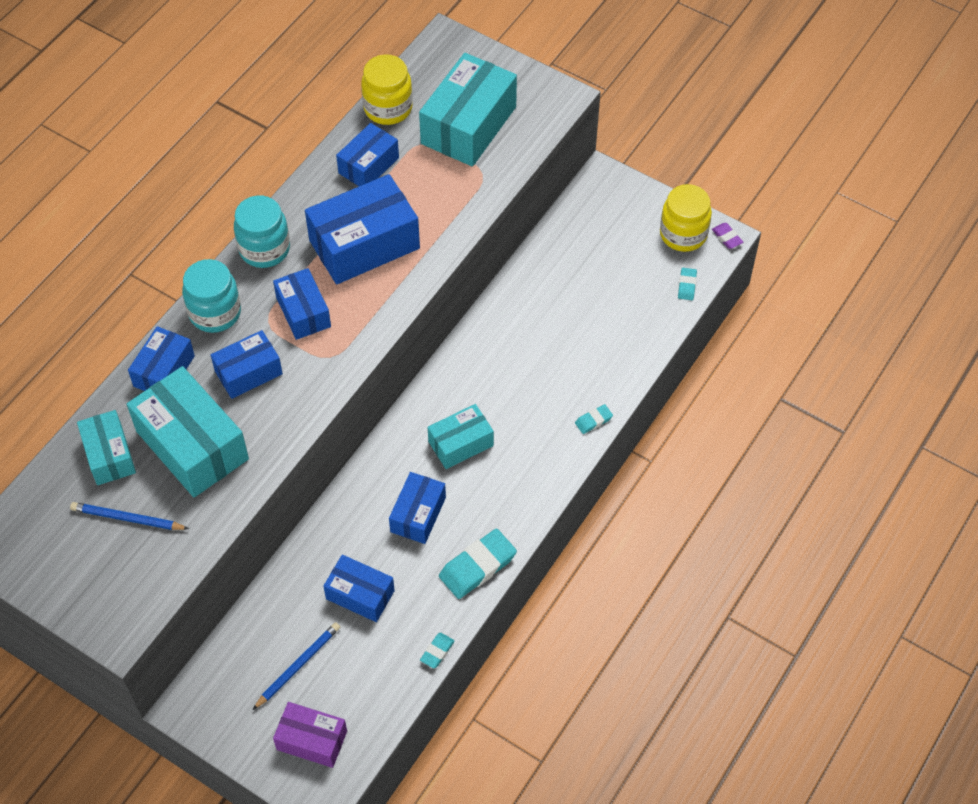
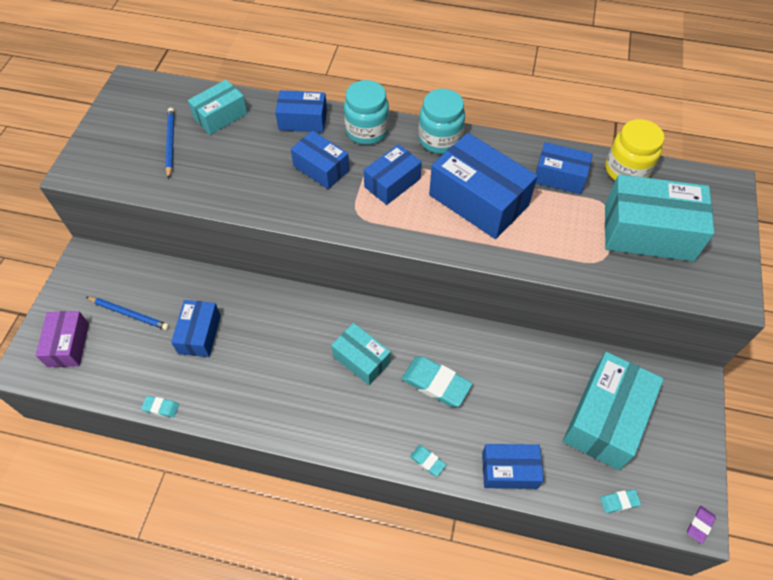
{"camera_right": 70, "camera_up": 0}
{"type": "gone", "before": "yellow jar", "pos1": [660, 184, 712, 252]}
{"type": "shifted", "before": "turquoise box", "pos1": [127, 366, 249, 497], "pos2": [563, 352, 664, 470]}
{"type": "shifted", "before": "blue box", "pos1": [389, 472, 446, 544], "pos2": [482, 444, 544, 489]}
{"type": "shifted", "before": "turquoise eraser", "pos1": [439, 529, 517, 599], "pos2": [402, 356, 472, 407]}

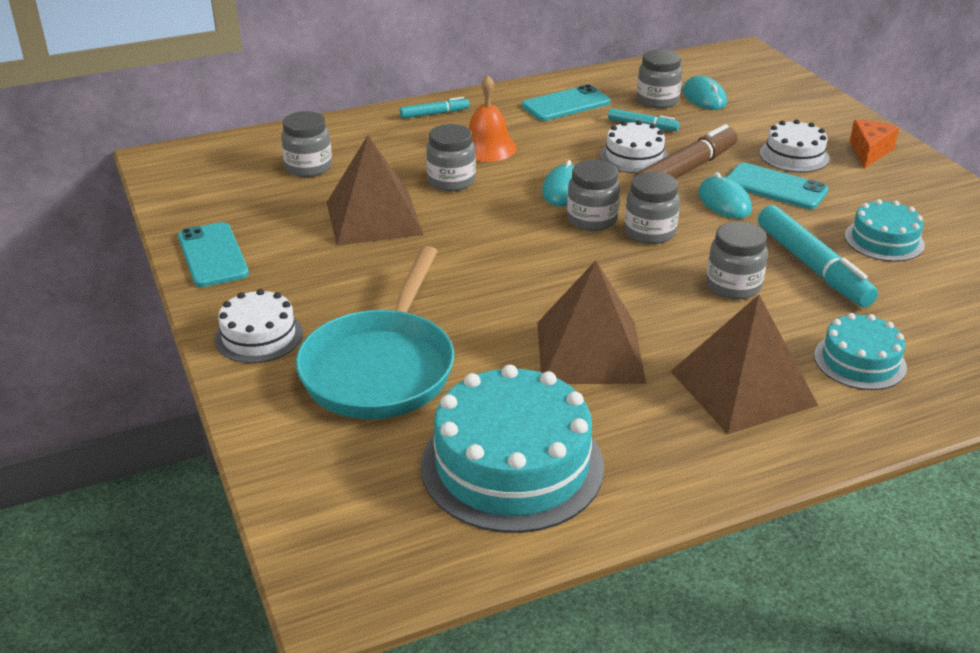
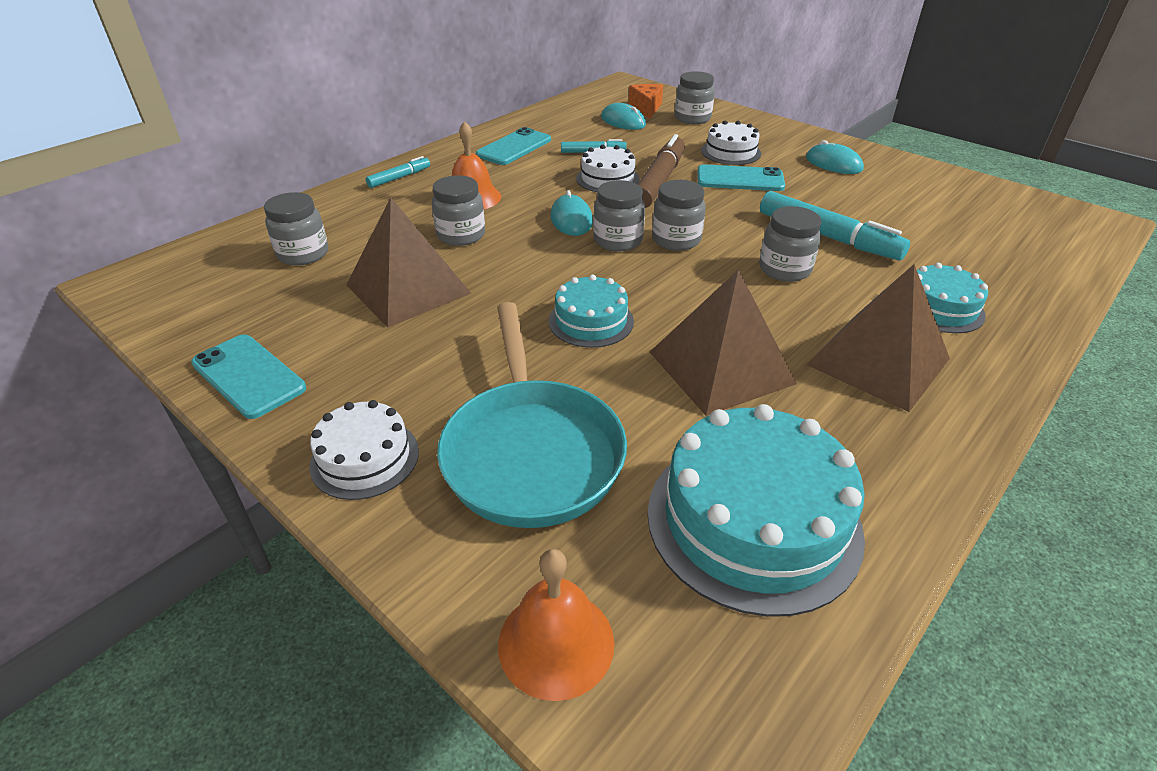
{"camera_right": -25, "camera_up": 5}
{"type": "new", "after": "orange bell", "pos2": [498, 549, 615, 701]}
{"type": "shifted", "before": "grey jar", "pos1": [637, 49, 682, 109], "pos2": [675, 71, 715, 124]}
{"type": "shifted", "before": "turquoise mouse", "pos1": [698, 172, 752, 219], "pos2": [806, 140, 864, 174]}
{"type": "shifted", "before": "turquoise cake", "pos1": [845, 199, 925, 262], "pos2": [549, 274, 634, 348]}
{"type": "shifted", "before": "orange cheese", "pos1": [850, 120, 899, 168], "pos2": [629, 84, 663, 119]}

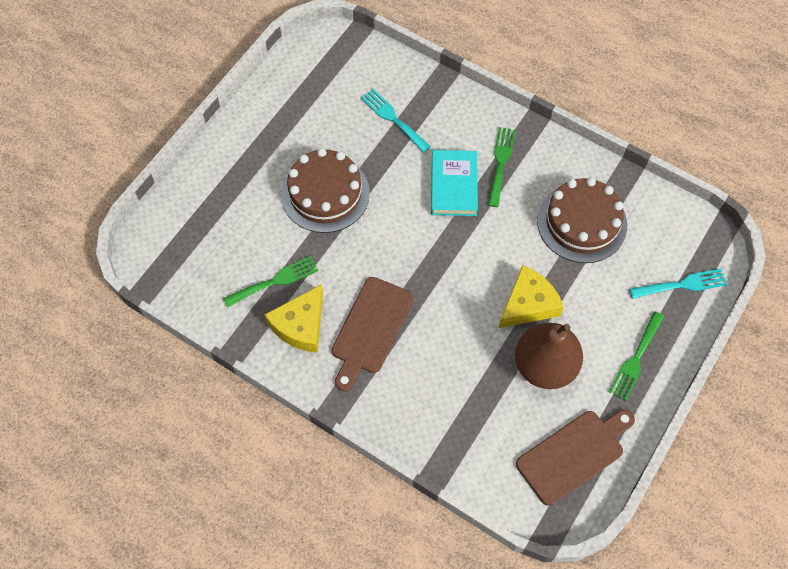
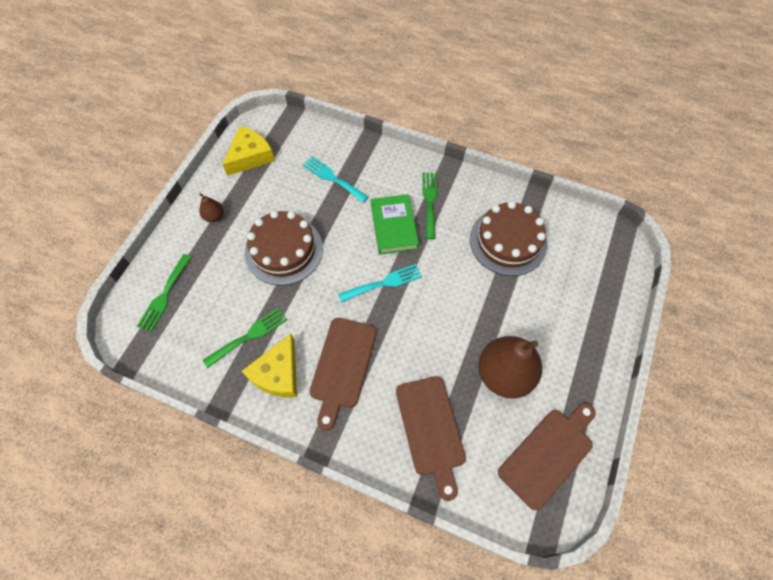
{"camera_right": -10, "camera_up": 0}
{"type": "new", "after": "brown pear", "pos2": [199, 193, 223, 222]}
{"type": "new", "after": "brown cutting board", "pos2": [396, 376, 466, 501]}
{"type": "shifted", "before": "yellow cheese", "pos1": [499, 265, 564, 328], "pos2": [222, 126, 275, 176]}
{"type": "shifted", "before": "green fork", "pos1": [609, 311, 664, 401], "pos2": [137, 254, 191, 332]}
{"type": "shifted", "before": "turquoise fork", "pos1": [629, 269, 727, 299], "pos2": [338, 264, 422, 302]}
{"type": "repainted", "before": "turquoise book", "after": "green book", "pos1": [431, 150, 478, 216], "pos2": [371, 194, 419, 255]}

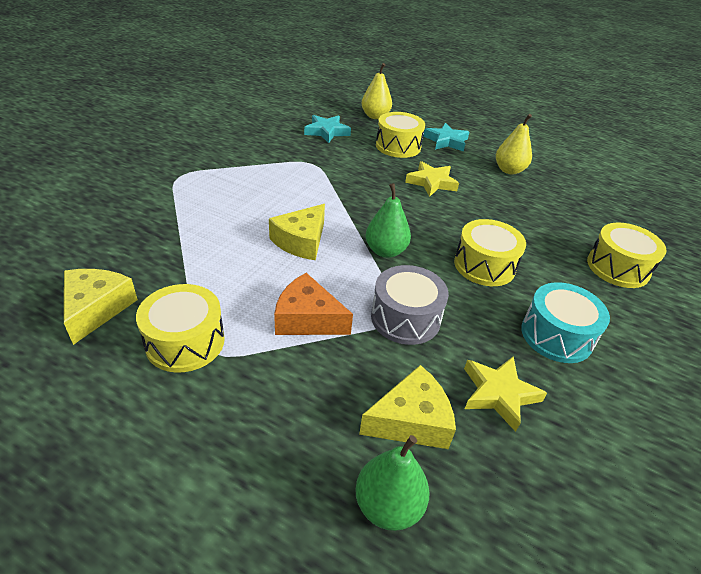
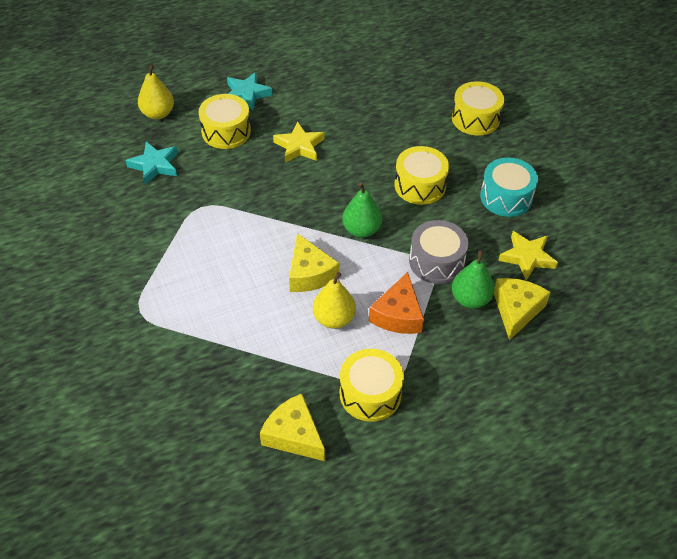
{"camera_right": -50, "camera_up": 10}
{"type": "shifted", "before": "green pear", "pos1": [355, 435, 430, 531], "pos2": [452, 250, 495, 309]}
{"type": "shifted", "before": "yellow pear", "pos1": [496, 114, 532, 174], "pos2": [313, 272, 356, 329]}
{"type": "rotated", "before": "orange cheese", "pos1": [274, 273, 353, 335], "pos2": [369, 272, 424, 334], "turn": -45}

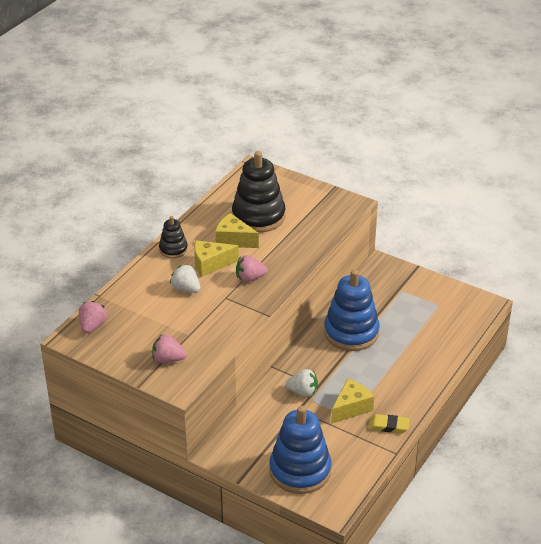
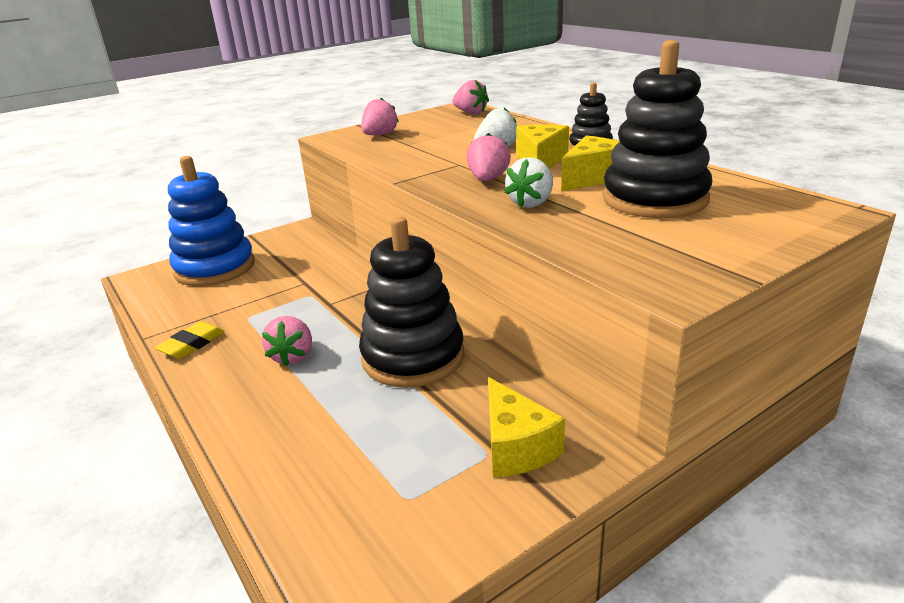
{"camera_right": 115, "camera_up": -10}
{"type": "new", "after": "pink strawberry", "pos2": [262, 316, 312, 367]}
{"type": "shifted", "before": "white strawberry", "pos1": [285, 369, 318, 397], "pos2": [504, 157, 553, 208]}
{"type": "shifted", "before": "yellow cheese", "pos1": [331, 378, 374, 424], "pos2": [488, 377, 565, 478]}
{"type": "repainted", "before": "blue stacking toy", "after": "black stacking toy", "pos1": [324, 270, 380, 351], "pos2": [359, 216, 464, 388]}

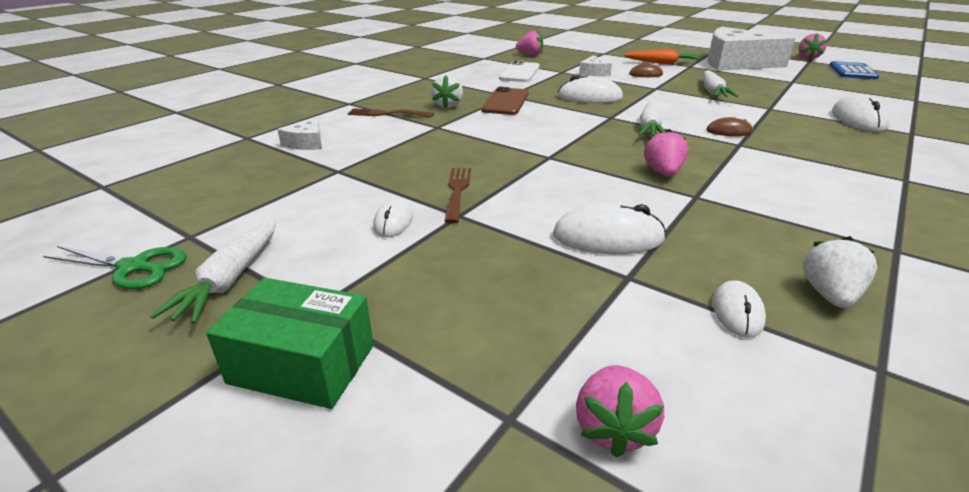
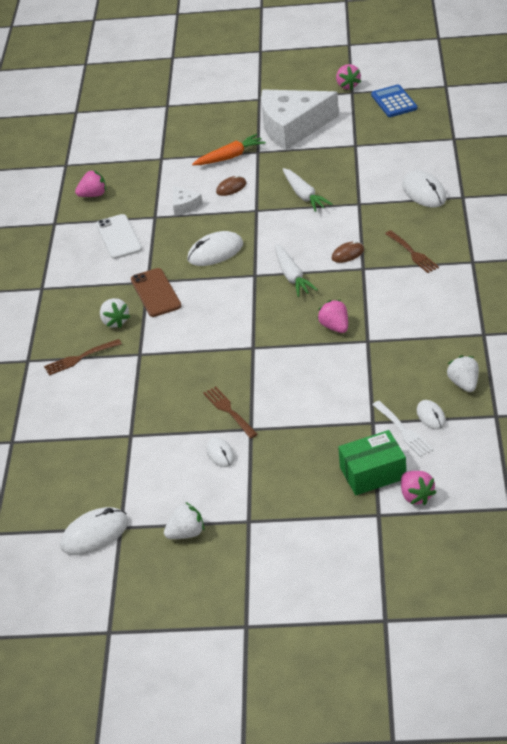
{"camera_right": -30, "camera_up": 10}
{"type": "gone", "before": "green scissors", "pos1": [43, 246, 187, 289]}
{"type": "gone", "before": "white cheese", "pos1": [277, 117, 322, 150]}
{"type": "new", "after": "white fork", "pos2": [372, 401, 433, 457]}
{"type": "new", "after": "brown fork", "pos2": [385, 230, 439, 273]}
{"type": "shifted", "before": "green box", "pos1": [206, 278, 374, 409], "pos2": [338, 430, 406, 495]}
{"type": "shifted", "before": "white mouse", "pos1": [553, 202, 666, 254], "pos2": [60, 507, 128, 555]}
{"type": "swapped", "before": "white carrot", "after": "white strawberry", "pos1": [150, 220, 276, 324], "pos2": [164, 502, 204, 539]}

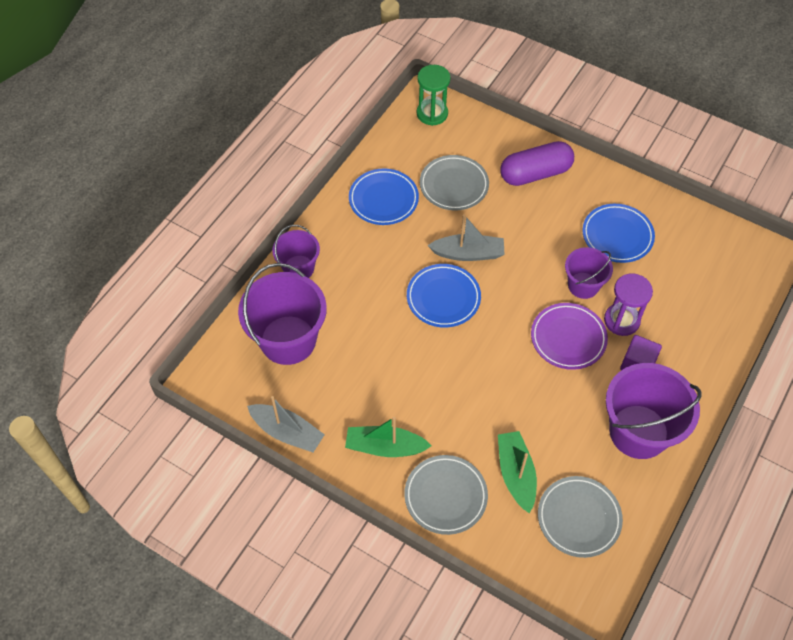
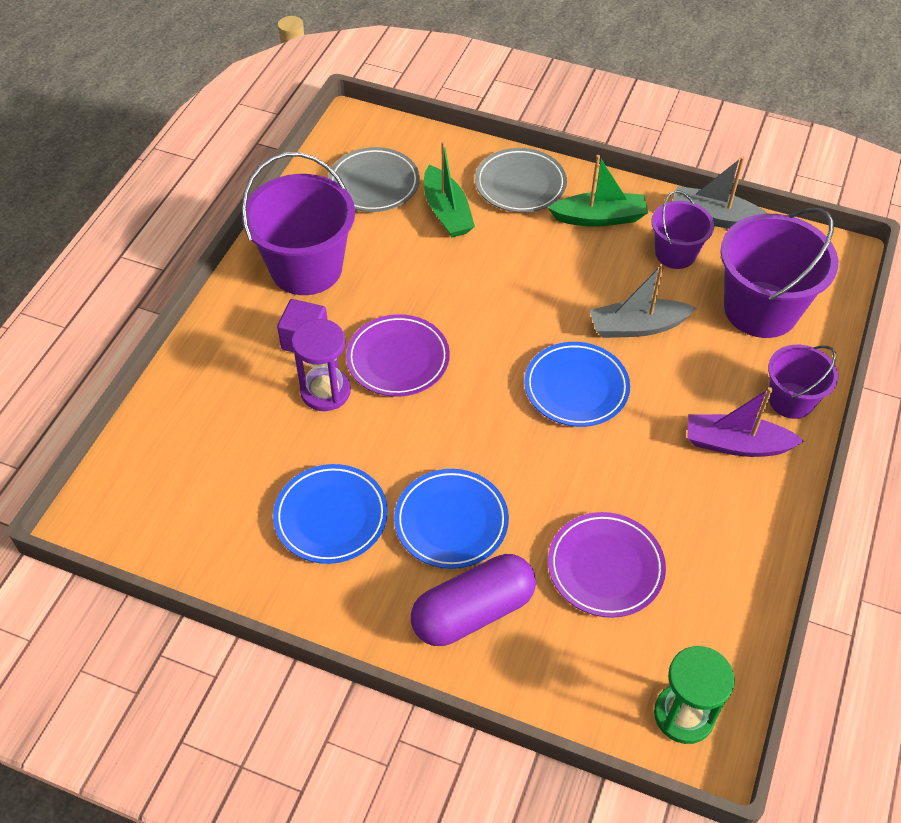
{"camera_right": 170, "camera_up": -5}
{"type": "new", "after": "purple boat", "pos2": [687, 387, 804, 457]}
{"type": "shifted", "before": "blue plate", "pos1": [349, 169, 419, 225], "pos2": [394, 469, 509, 569]}
{"type": "shifted", "before": "grey boat", "pos1": [428, 215, 505, 261], "pos2": [590, 264, 696, 338]}
{"type": "shifted", "before": "purple bucket", "pos1": [565, 247, 613, 299], "pos2": [651, 190, 714, 269]}
{"type": "repainted", "before": "grey plate", "after": "purple plate", "pos1": [420, 155, 489, 211], "pos2": [548, 512, 666, 618]}

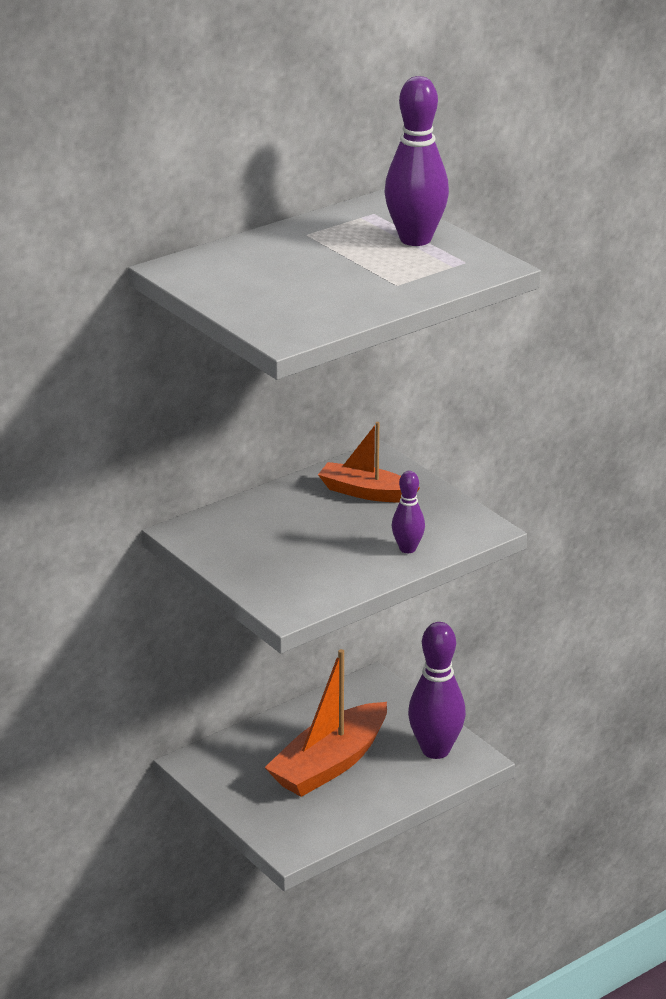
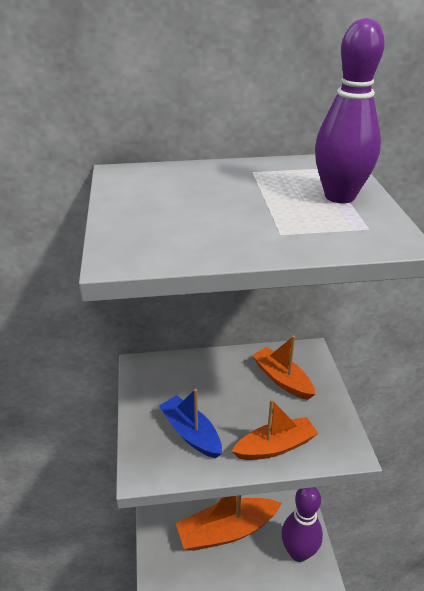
{"camera_right": 30, "camera_up": 5}
{"type": "new", "after": "blue boat", "pos2": [159, 389, 222, 458]}
{"type": "swapped", "before": "purple bowling pin", "after": "orange boat", "pos1": [392, 471, 425, 553], "pos2": [232, 399, 318, 460]}

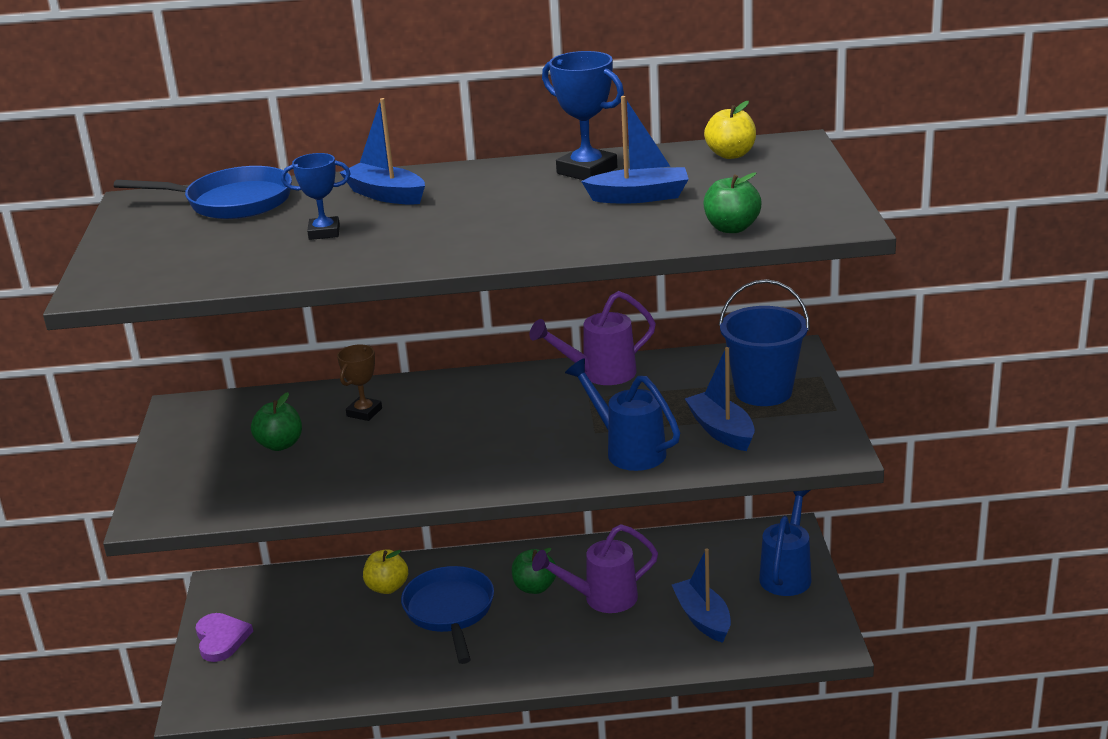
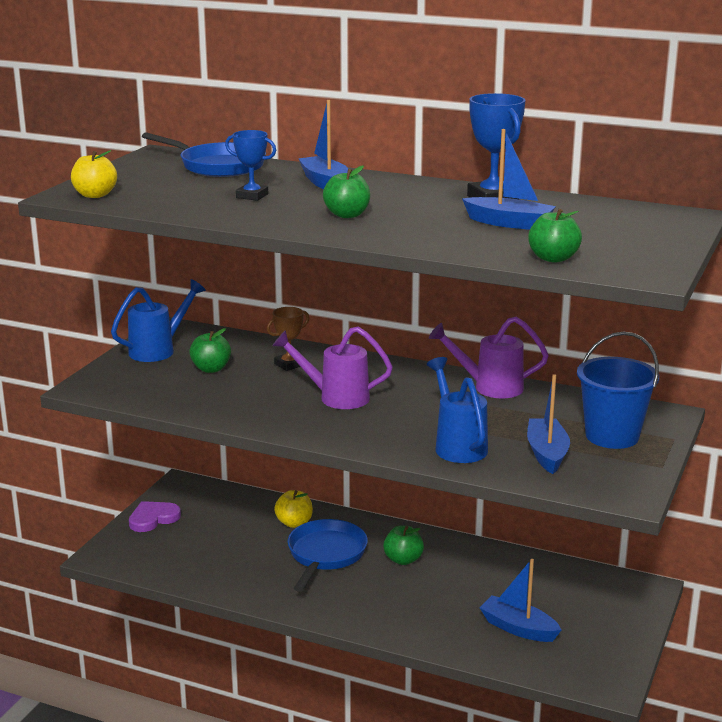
{"camera_right": 25, "camera_up": -5}
{"type": "new", "after": "green apple", "pos2": [323, 166, 370, 218]}
{"type": "shifted", "before": "purple watering can", "pos1": [532, 524, 658, 613], "pos2": [272, 326, 393, 409]}
{"type": "shifted", "before": "yellow apple", "pos1": [704, 101, 756, 159], "pos2": [71, 150, 117, 198]}
{"type": "shifted", "before": "blue watering can", "pos1": [759, 490, 811, 596], "pos2": [111, 279, 206, 362]}
{"type": "rotated", "before": "purple heart", "pos1": [196, 613, 253, 662], "pos2": [129, 501, 181, 532], "turn": -135}
{"type": "rotated", "before": "blue boat", "pos1": [672, 548, 731, 643], "pos2": [479, 559, 561, 642], "turn": -60}

